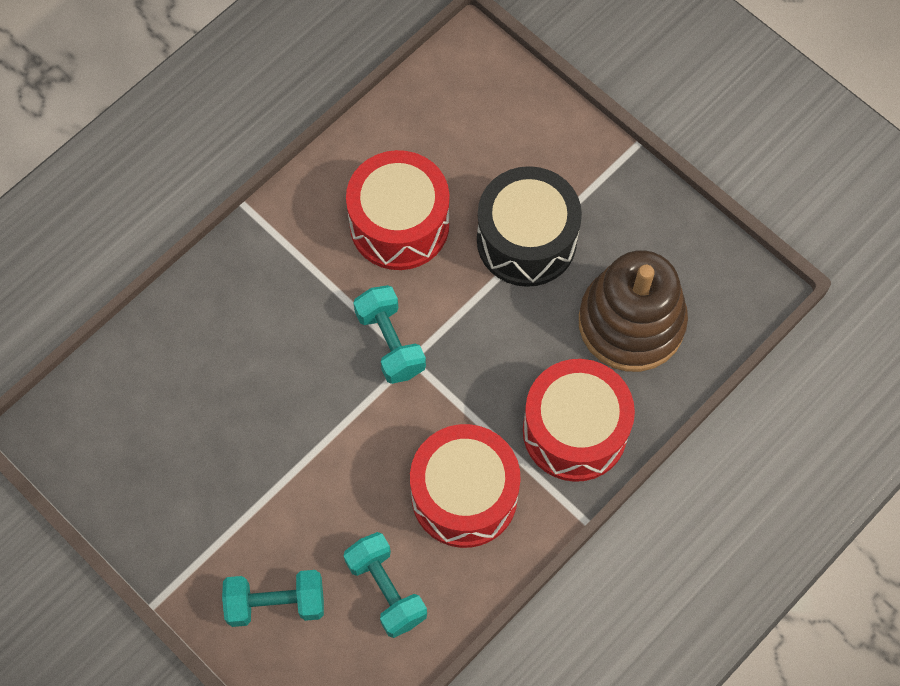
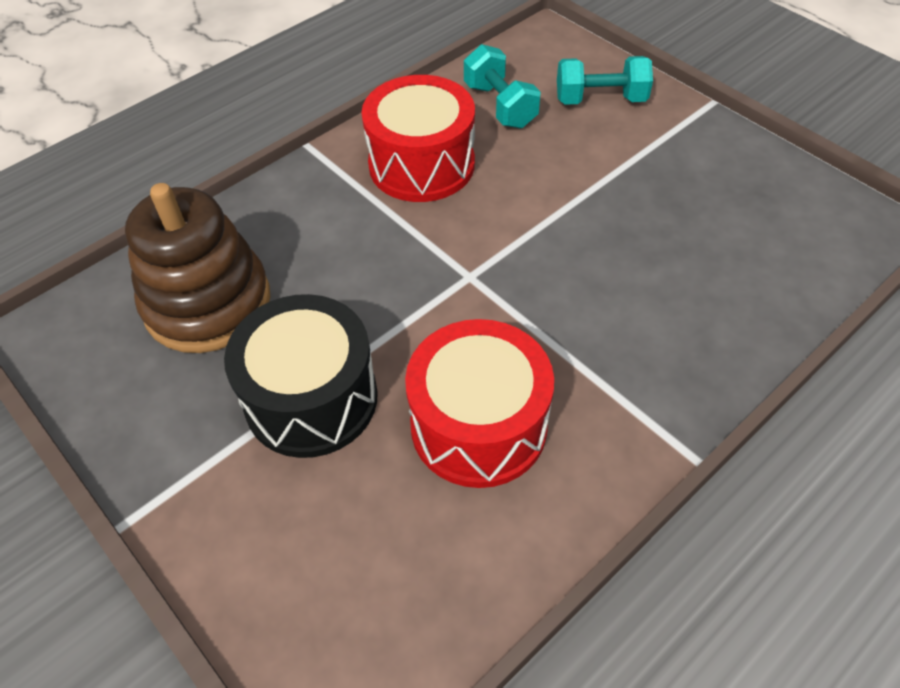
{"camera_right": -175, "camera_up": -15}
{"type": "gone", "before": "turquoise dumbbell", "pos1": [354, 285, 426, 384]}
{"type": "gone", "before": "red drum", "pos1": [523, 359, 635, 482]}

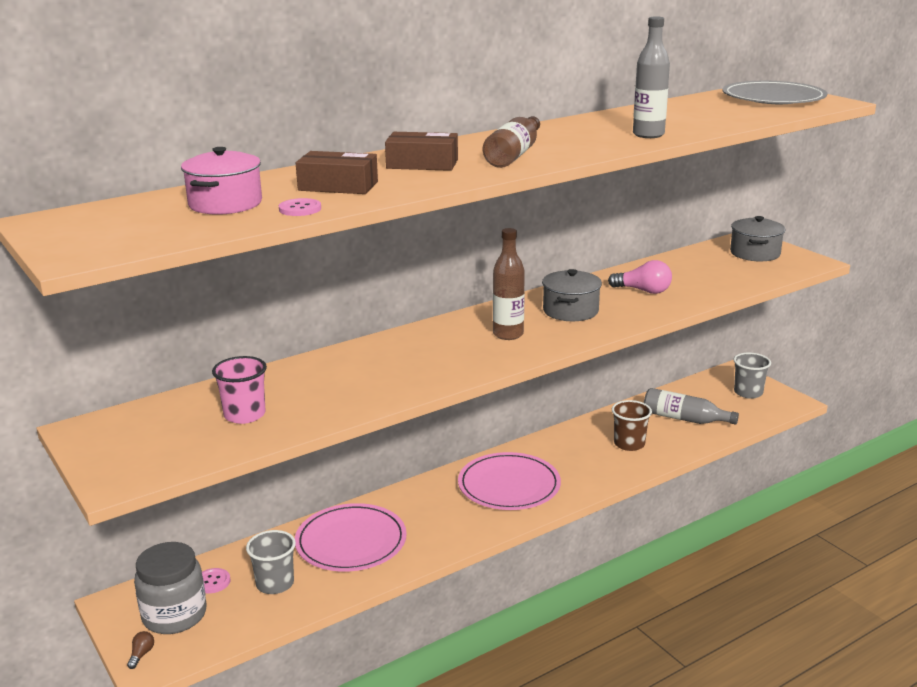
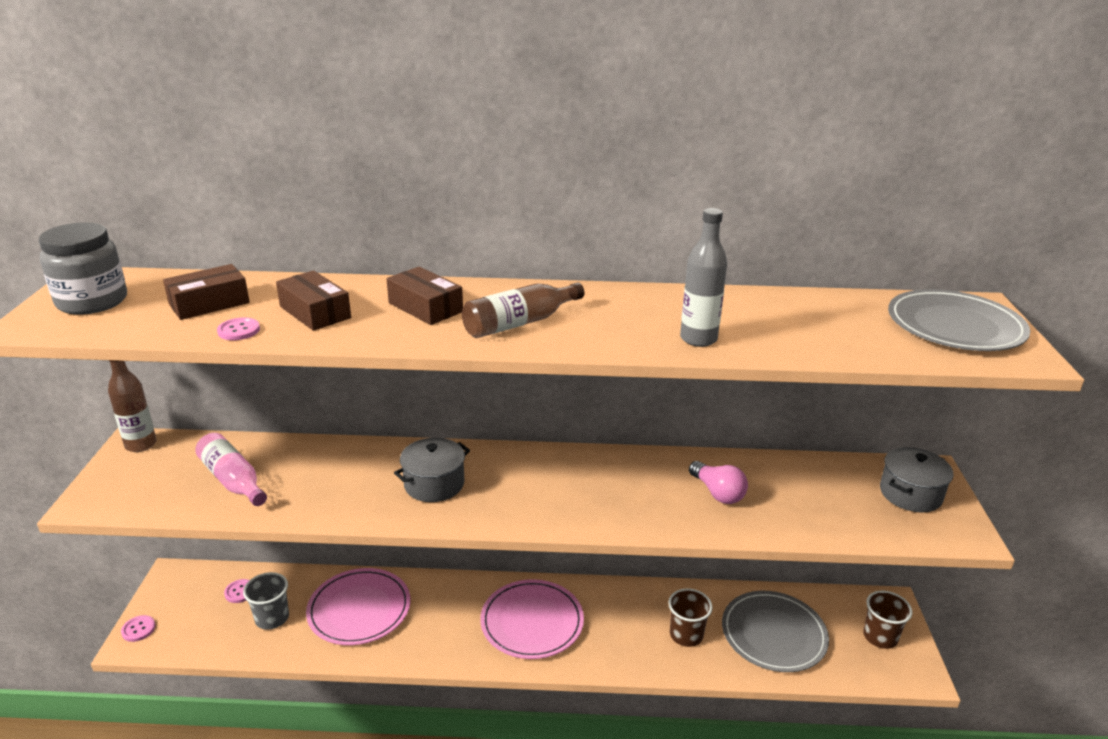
{"camera_right": 35, "camera_up": 5}
{"type": "shifted", "before": "grey jar", "pos1": [134, 542, 206, 634], "pos2": [39, 222, 127, 315]}
{"type": "shifted", "before": "brown bottle", "pos1": [493, 228, 525, 340], "pos2": [108, 360, 157, 452]}
{"type": "shifted", "before": "grey pot", "pos1": [542, 269, 602, 321], "pos2": [394, 438, 470, 502]}
{"type": "swapped", "before": "brown light bulb", "after": "pink button", "pos1": [127, 631, 154, 669], "pos2": [121, 615, 155, 642]}
{"type": "swapped", "before": "pink pot", "after": "brown box", "pos1": [181, 147, 262, 215], "pos2": [163, 264, 250, 320]}
{"type": "swapped", "before": "pink cup", "after": "pink bottle", "pos1": [212, 356, 267, 424], "pos2": [195, 433, 267, 506]}
{"type": "swapped", "before": "grey bottle", "after": "grey plate", "pos1": [644, 388, 739, 425], "pos2": [722, 591, 829, 672]}
{"type": "repainted", "before": "grey cup", "after": "brown cup", "pos1": [734, 352, 771, 399], "pos2": [863, 591, 912, 649]}

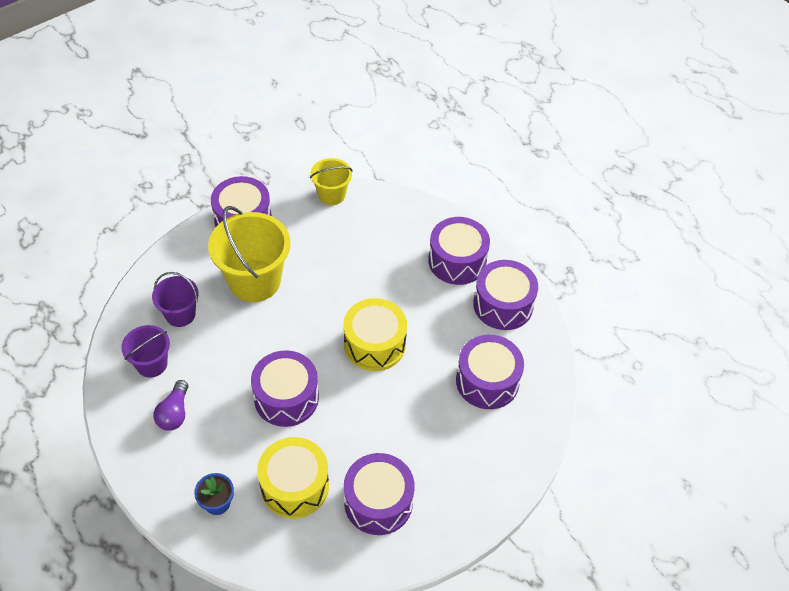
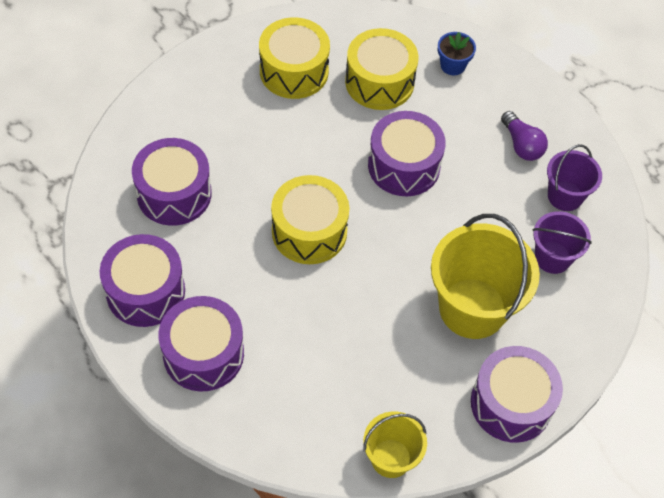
{"camera_right": 175, "camera_up": 5}
{"type": "repainted", "before": "purple drum", "after": "yellow drum", "pos1": [344, 453, 415, 535], "pos2": [259, 17, 330, 99]}
{"type": "rotated", "before": "purple light bulb", "pos1": [154, 380, 188, 431], "pos2": [501, 111, 548, 161], "turn": 150}

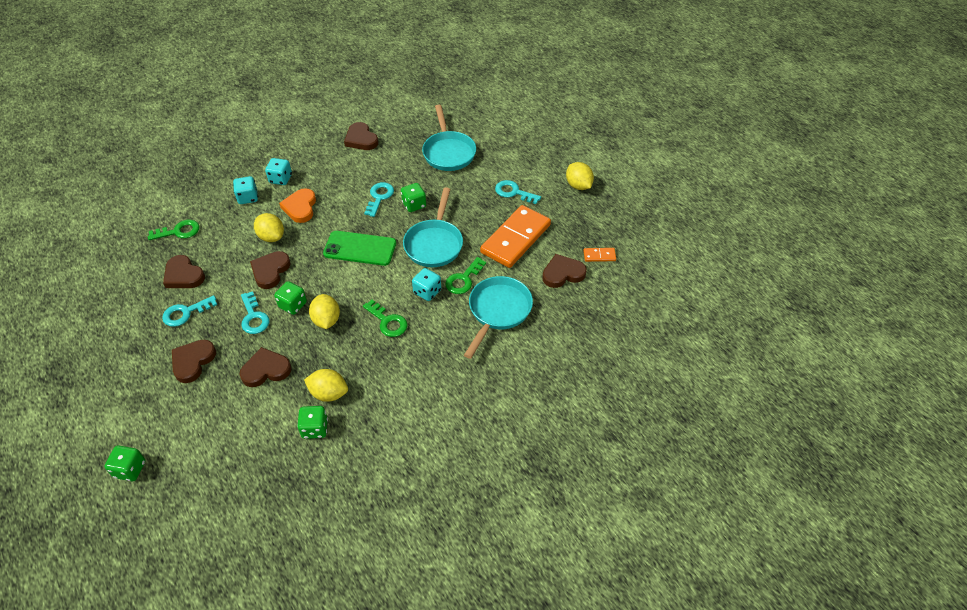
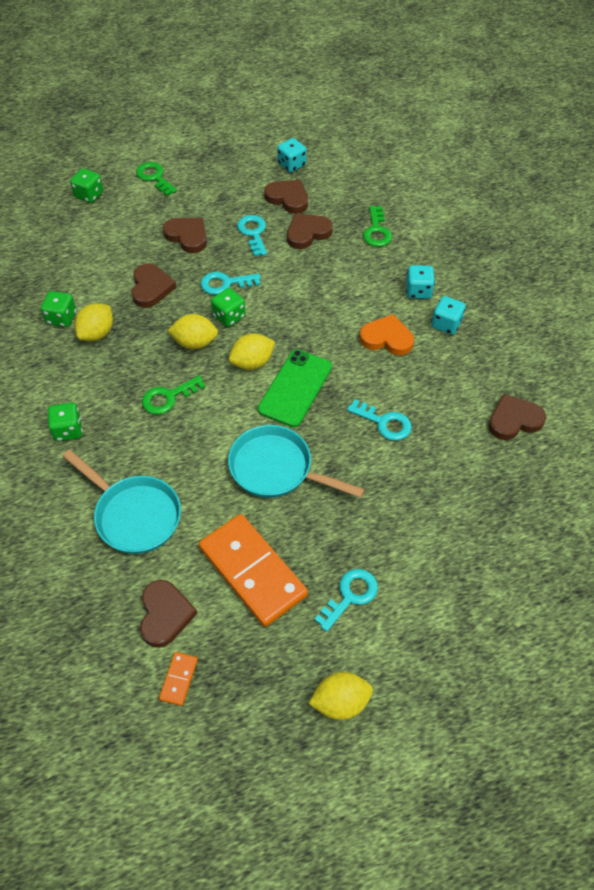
{"camera_right": 105, "camera_up": 5}
{"type": "gone", "before": "turquoise pan", "pos1": [422, 105, 476, 171]}
{"type": "shifted", "before": "brown heart", "pos1": [250, 251, 291, 289], "pos2": [264, 180, 308, 214]}
{"type": "shifted", "before": "yellow lemon", "pos1": [254, 213, 284, 242], "pos2": [229, 333, 275, 370]}
{"type": "shifted", "before": "green dice", "pos1": [401, 183, 426, 212], "pos2": [47, 402, 82, 441]}
{"type": "shifted", "before": "turquoise dice", "pos1": [412, 268, 441, 301], "pos2": [277, 138, 306, 173]}
{"type": "shifted", "before": "green key", "pos1": [445, 257, 486, 294], "pos2": [136, 162, 177, 196]}

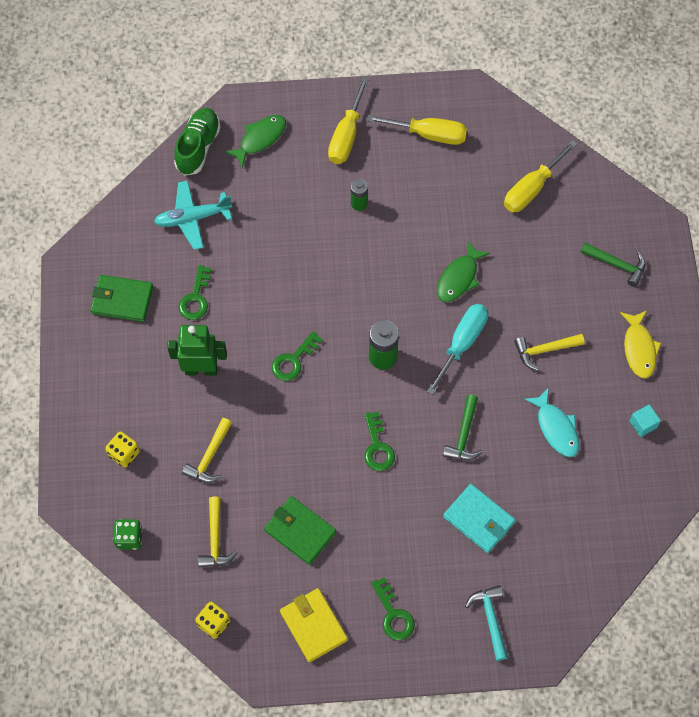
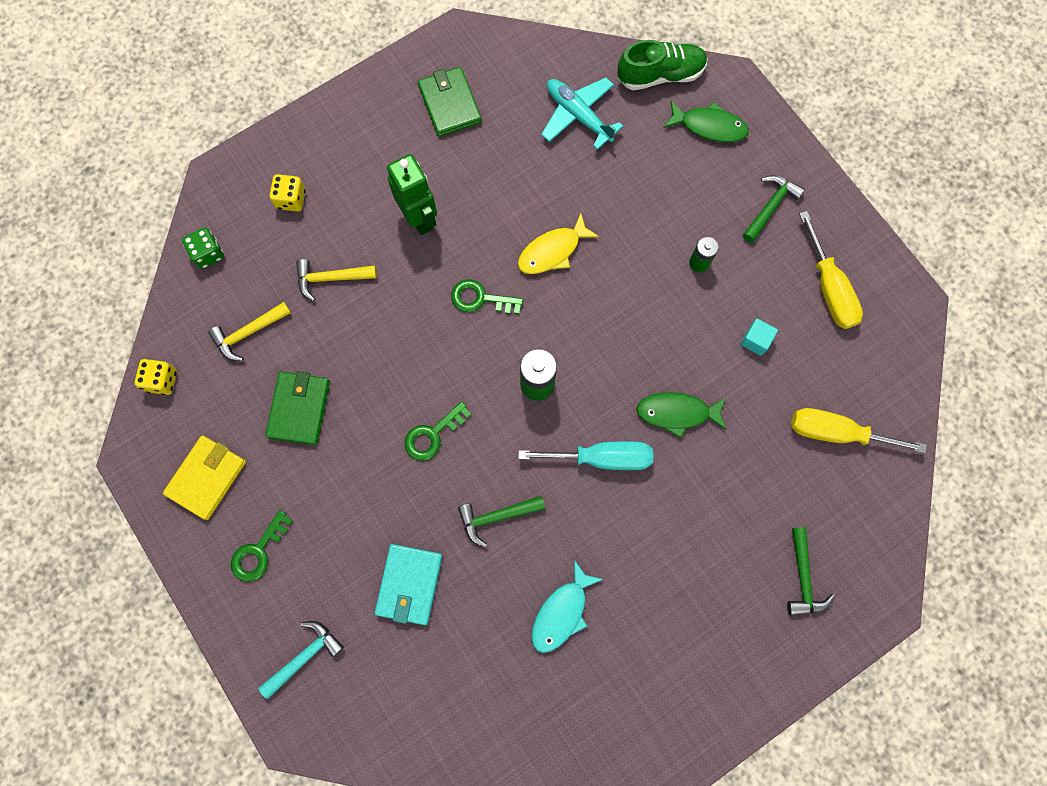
{"camera_right": 60, "camera_up": 10}
{"type": "gone", "before": "green key", "pos1": [179, 265, 211, 320]}
{"type": "gone", "before": "yellow hammer", "pos1": [514, 334, 585, 370]}
{"type": "shifted", "before": "yellow fish", "pos1": [620, 311, 661, 379], "pos2": [518, 213, 599, 274]}
{"type": "shifted", "before": "turquoise cube", "pos1": [629, 405, 661, 437], "pos2": [740, 319, 778, 356]}
{"type": "swapped", "before": "yellow screwdriver", "after": "green hammer", "pos1": [328, 77, 369, 164], "pos2": [743, 175, 805, 243]}

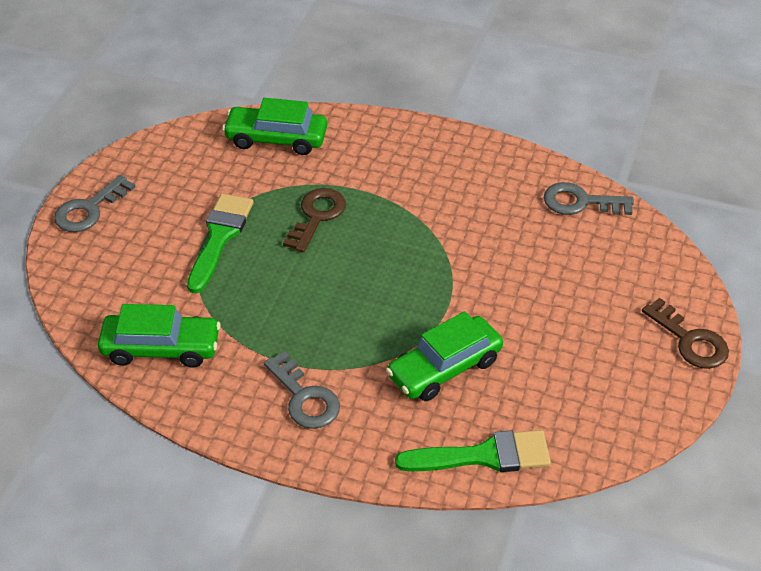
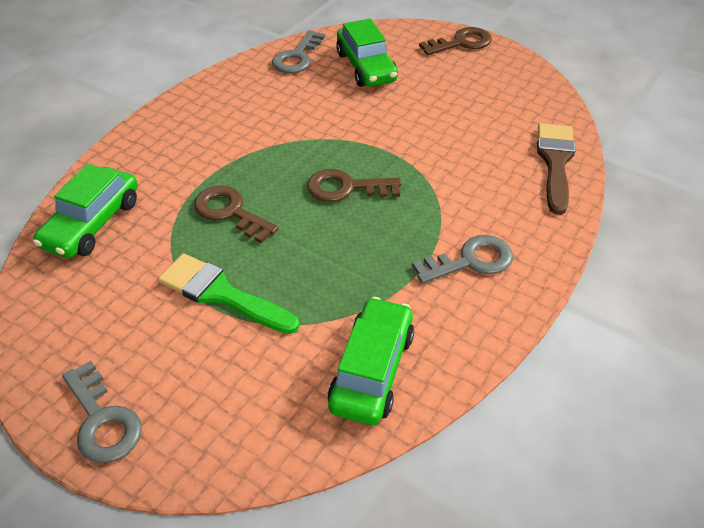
{"camera_right": -75, "camera_up": 0}
{"type": "new", "after": "brown key", "pos2": [307, 169, 401, 202]}
{"type": "shifted", "before": "green car", "pos1": [386, 311, 503, 401], "pos2": [336, 19, 398, 87]}
{"type": "repainted", "before": "green brush", "after": "brown brush", "pos1": [395, 430, 551, 472], "pos2": [537, 123, 575, 215]}

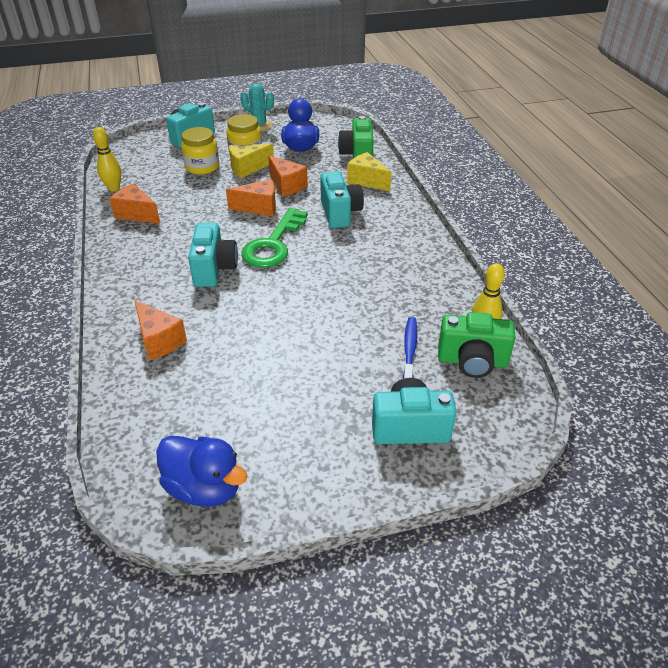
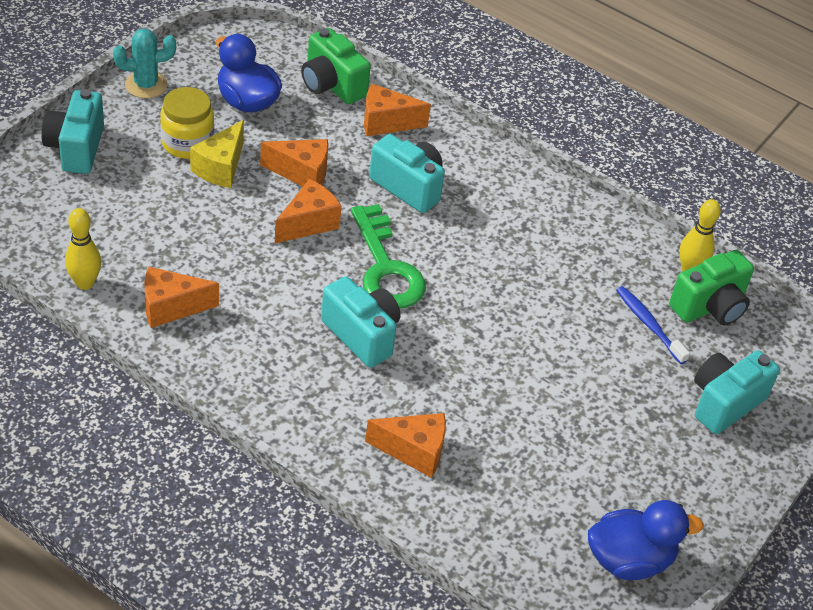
{"camera_right": -45, "camera_up": 5}
{"type": "gone", "before": "yellow jar", "pos1": [181, 127, 219, 175]}
{"type": "repainted", "before": "yellow cheese", "after": "orange cheese", "pos1": [347, 152, 391, 191], "pos2": [364, 84, 431, 136]}

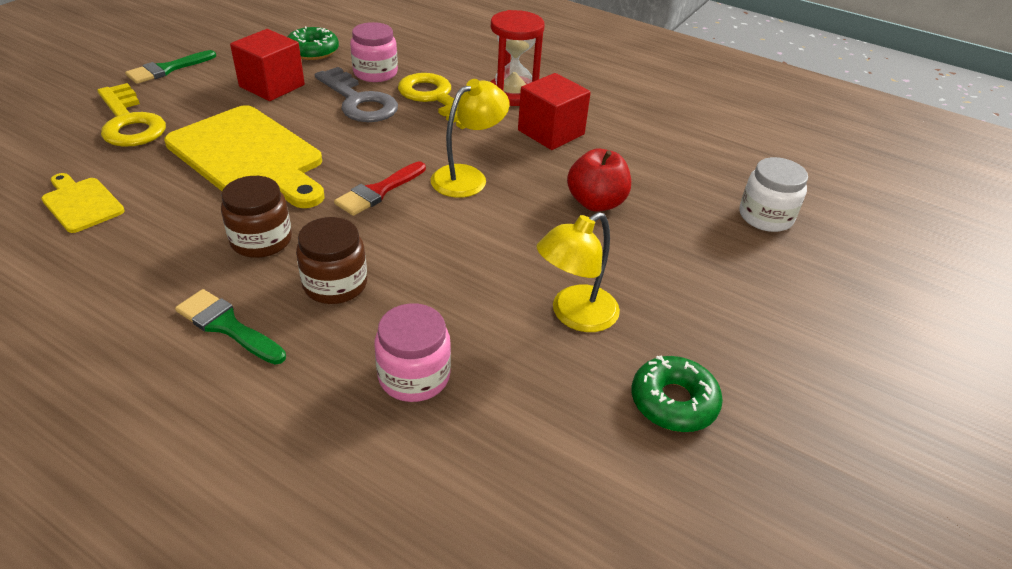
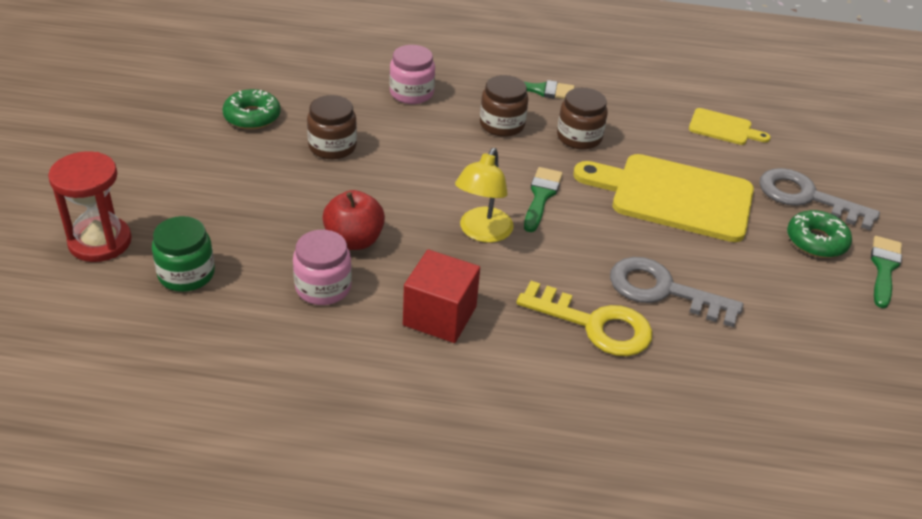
{"camera_right": 155, "camera_up": 0}
{"type": "gone", "before": "red cube", "pos1": [230, 29, 305, 101]}
{"type": "shifted", "before": "green donut", "pos1": [287, 26, 339, 60], "pos2": [787, 210, 852, 258]}
{"type": "shifted", "before": "pink jar", "pos1": [350, 22, 398, 82], "pos2": [293, 230, 352, 305]}
{"type": "shifted", "before": "red hourglass", "pos1": [491, 10, 545, 106], "pos2": [48, 151, 132, 262]}
{"type": "swapped", "before": "yellow lamp", "after": "brown jar", "pos1": [537, 212, 620, 332], "pos2": [307, 95, 357, 159]}
{"type": "repainted", "before": "yellow key", "after": "grey key", "pos1": [97, 83, 166, 147], "pos2": [759, 168, 880, 230]}
{"type": "repainted", "before": "red brush", "after": "green brush", "pos1": [334, 161, 426, 216], "pos2": [524, 167, 563, 232]}
{"type": "repainted", "before": "white jar", "after": "green jar", "pos1": [739, 157, 808, 232], "pos2": [152, 216, 215, 292]}

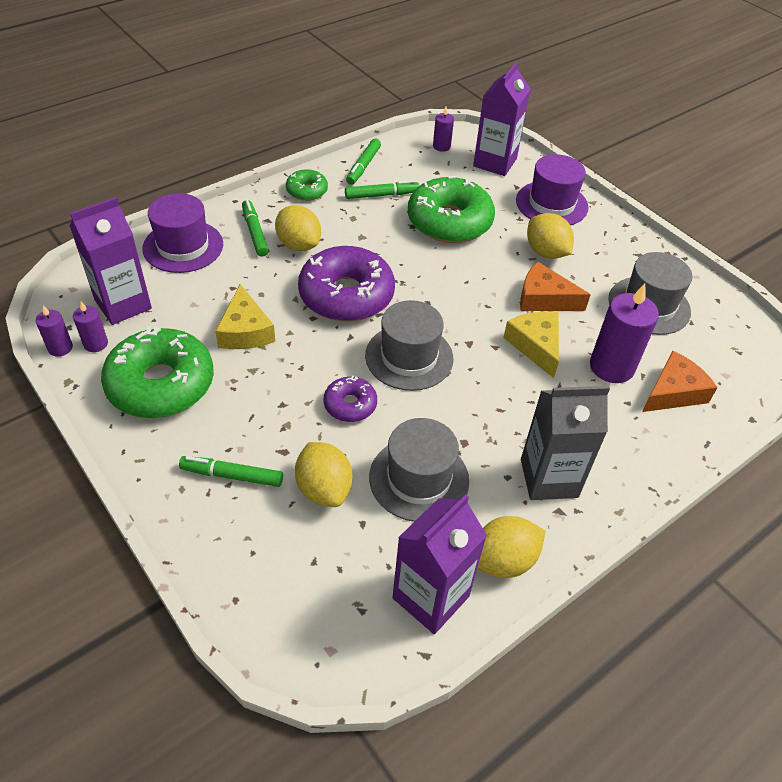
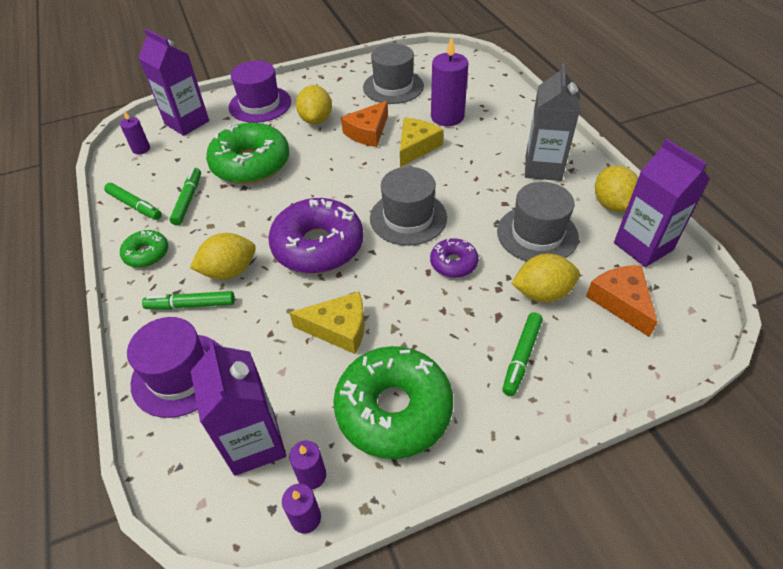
{"camera_right": -70, "camera_up": 0}
{"type": "shifted", "before": "orange cheese", "pos1": [642, 351, 718, 412], "pos2": [586, 265, 658, 337]}
{"type": "rotated", "before": "yellow cheese", "pos1": [503, 311, 559, 378], "pos2": [400, 118, 443, 167], "turn": 120}
{"type": "rotated", "before": "yellow lemon", "pos1": [527, 213, 574, 259], "pos2": [296, 85, 332, 124], "turn": -75}

